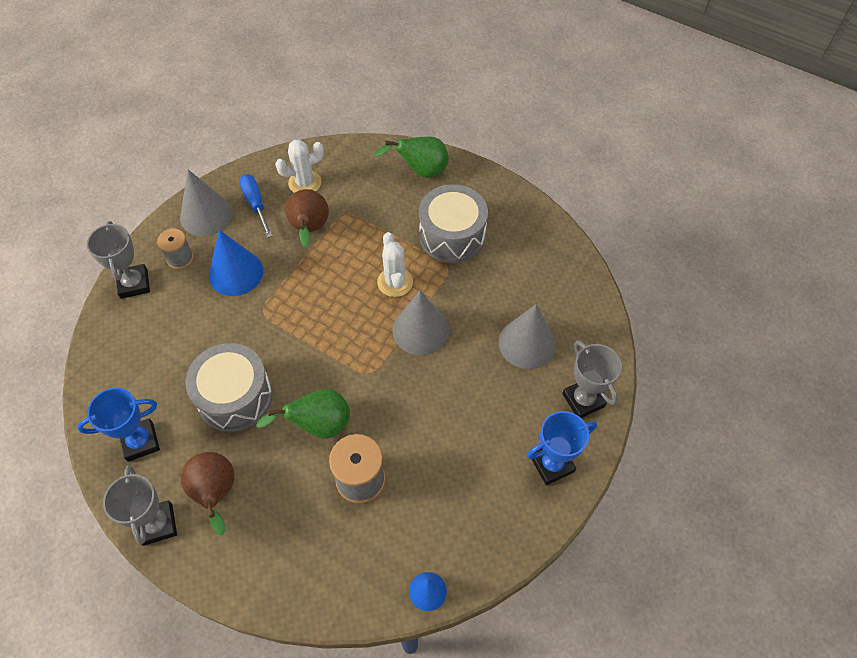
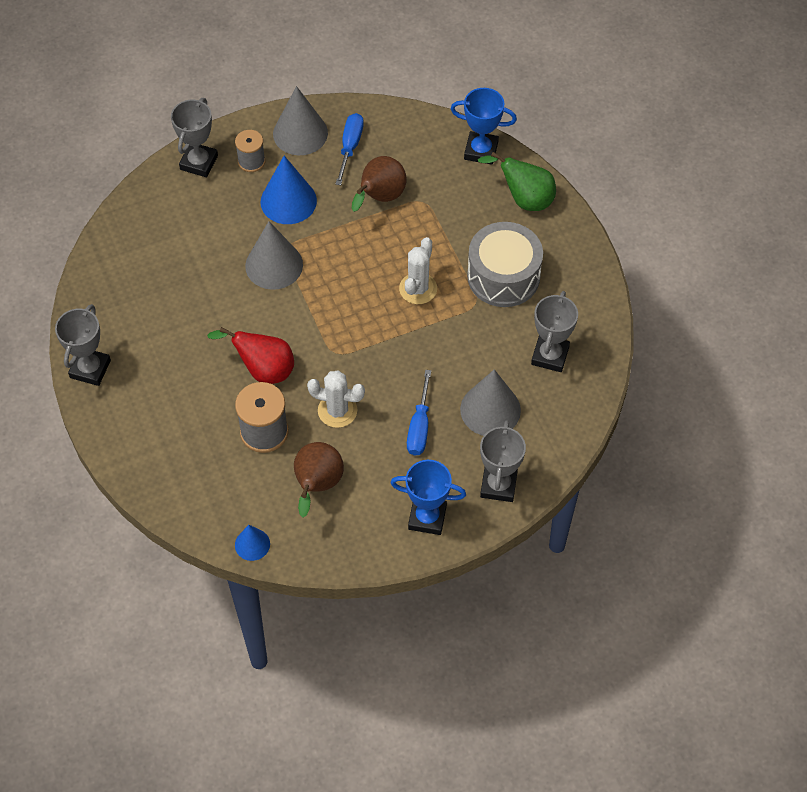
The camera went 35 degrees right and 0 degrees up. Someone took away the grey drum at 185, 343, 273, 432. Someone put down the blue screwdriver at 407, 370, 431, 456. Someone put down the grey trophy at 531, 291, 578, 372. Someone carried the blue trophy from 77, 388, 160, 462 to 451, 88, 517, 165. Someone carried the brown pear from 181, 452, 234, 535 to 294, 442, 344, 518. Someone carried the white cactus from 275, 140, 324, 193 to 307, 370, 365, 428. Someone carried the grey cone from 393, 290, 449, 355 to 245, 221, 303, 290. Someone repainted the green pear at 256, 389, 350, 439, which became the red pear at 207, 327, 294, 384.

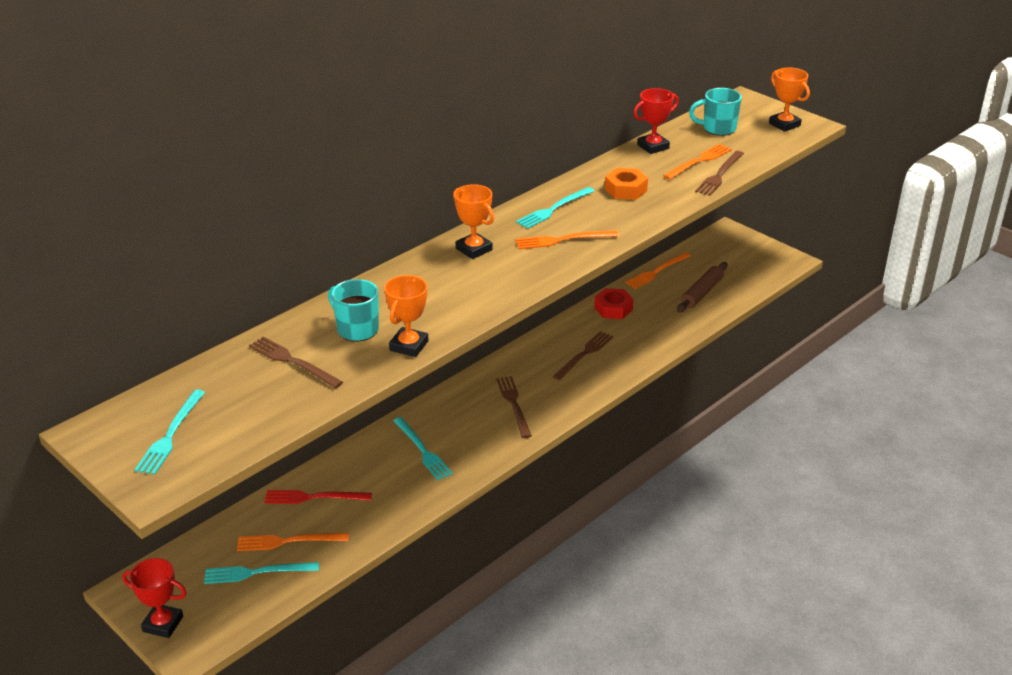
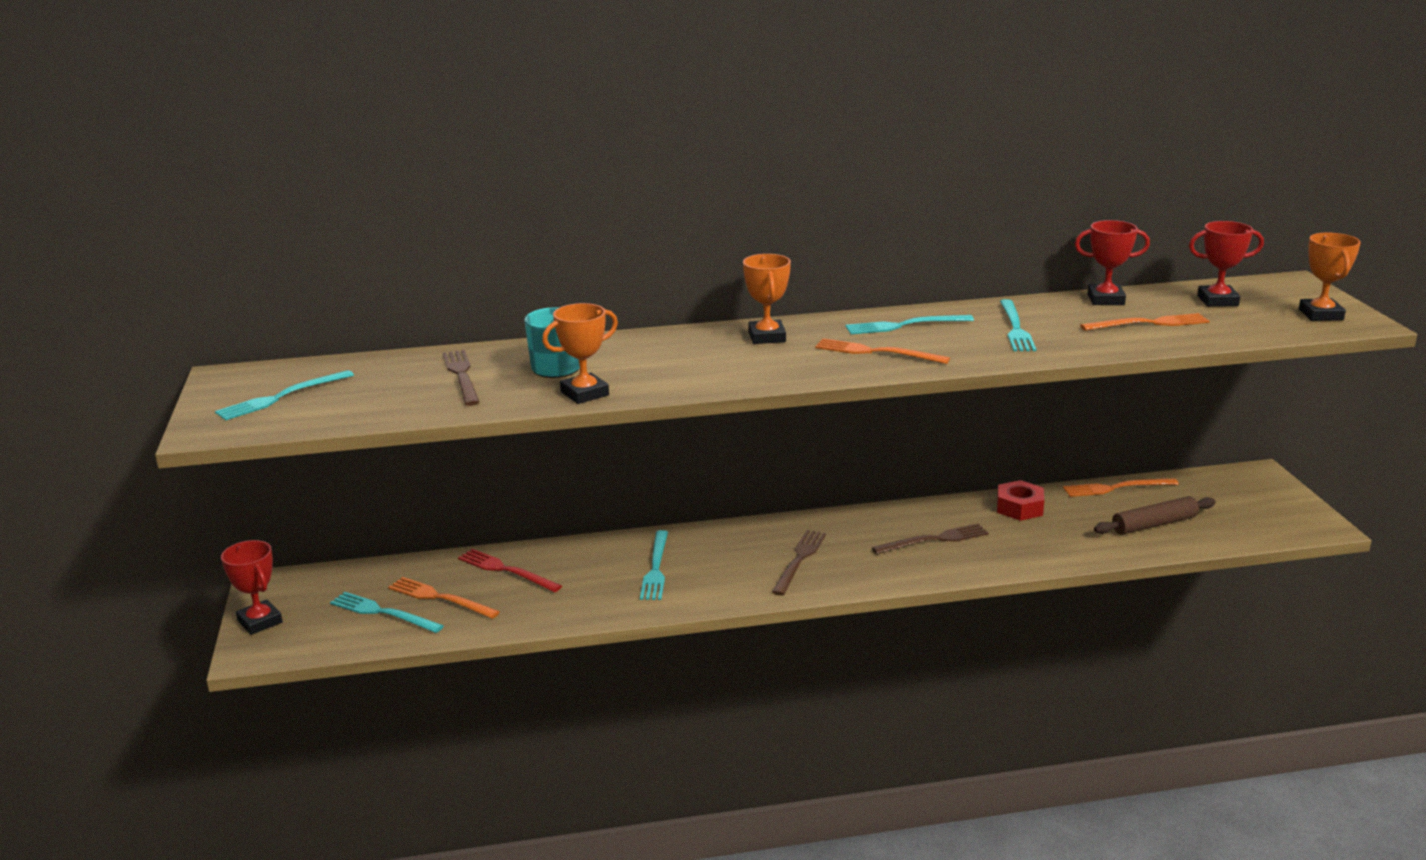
The camera went 35 degrees right and 10 degrees down. Someone took away the brown fork at 695, 151, 744, 196. Someone swapped the orange nut at 605, 168, 648, 200 for the turquoise fork at 1000, 299, 1036, 351. Someone swapped the turquoise mug at 689, 88, 742, 136 for the red trophy at 1189, 221, 1264, 307.

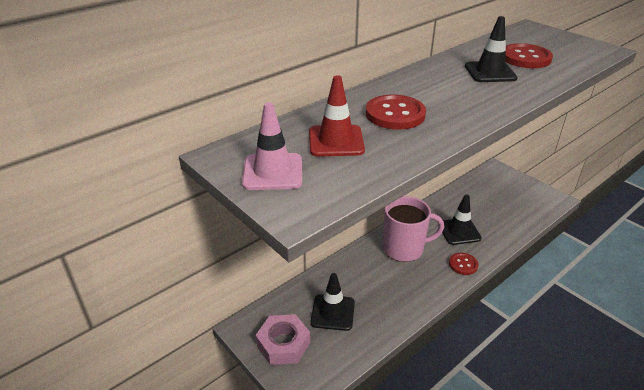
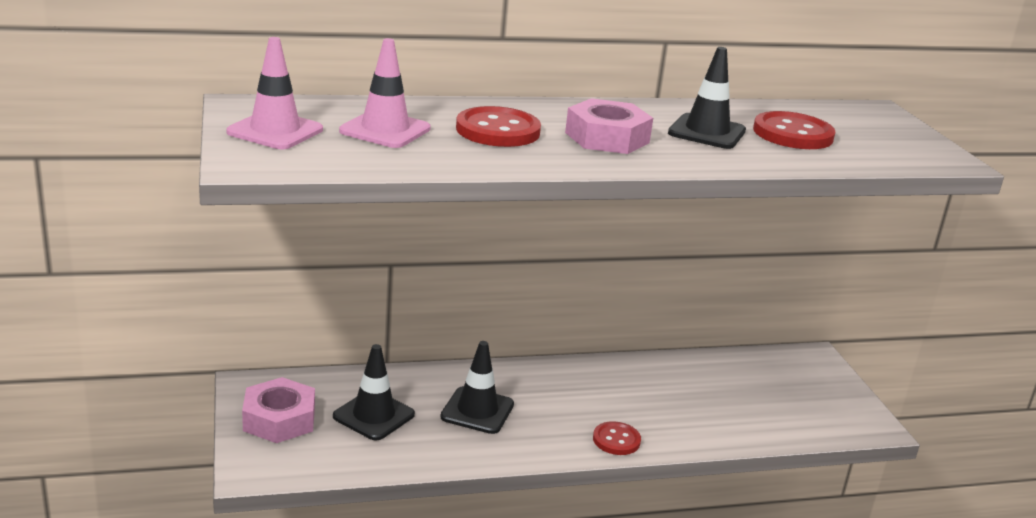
The camera went 25 degrees right and 10 degrees down. Someone took away the pink mug at 383, 196, 444, 262. Someone put down the pink nut at 565, 98, 653, 154. Someone carried the black traffic cone from 442, 194, 482, 245 to 440, 341, 514, 434. Someone repainted the red traffic cone at 309, 75, 365, 157, which became the pink traffic cone at 339, 38, 431, 148.

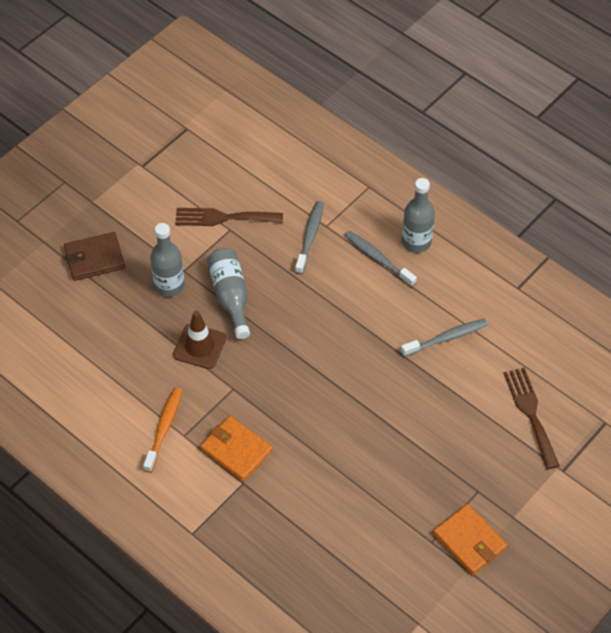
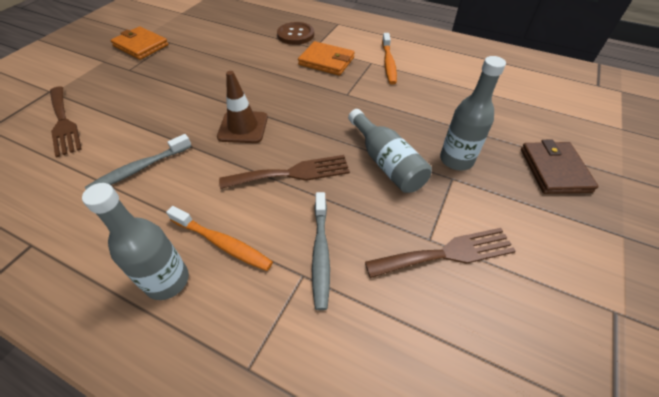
The camera went 165 degrees right and 5 degrees down. Someone put down the brown fork at 219, 155, 350, 189. Someone put down the brown button at 277, 22, 314, 45. Someone carried the brown traffic cone from 173, 310, 226, 369 to 217, 71, 268, 143. Someone repainted the grey toothbrush at 345, 231, 417, 287, which became the orange toothbrush at 166, 206, 273, 271. Someone rotated the brown wallet at 64, 232, 125, 281 by 60 degrees counterclockwise.

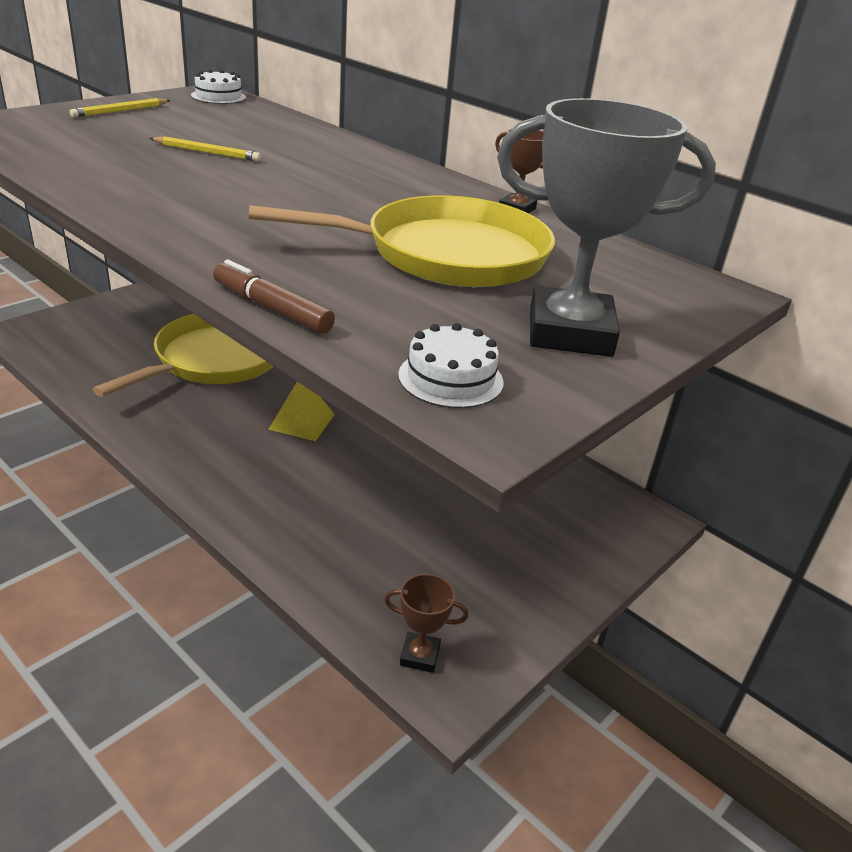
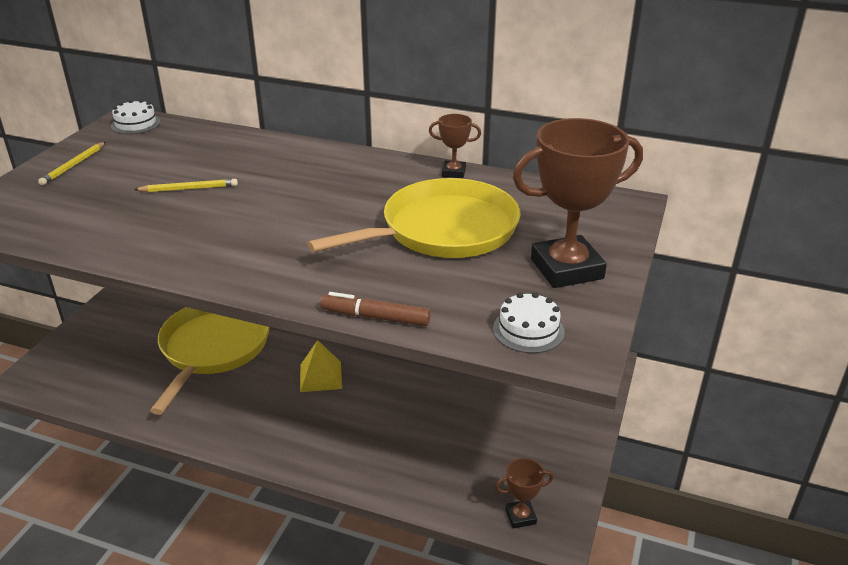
The camera went 20 degrees left and 0 degrees up. Someone repainted the grey trophy at 497, 98, 716, 357, which became the brown trophy at 513, 118, 643, 288.

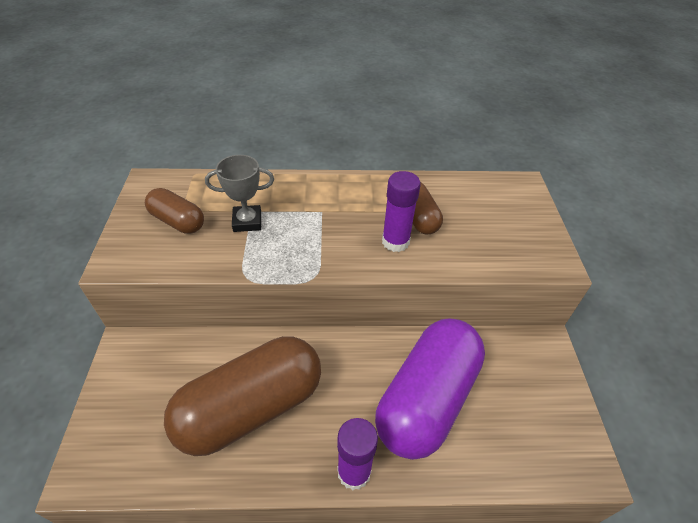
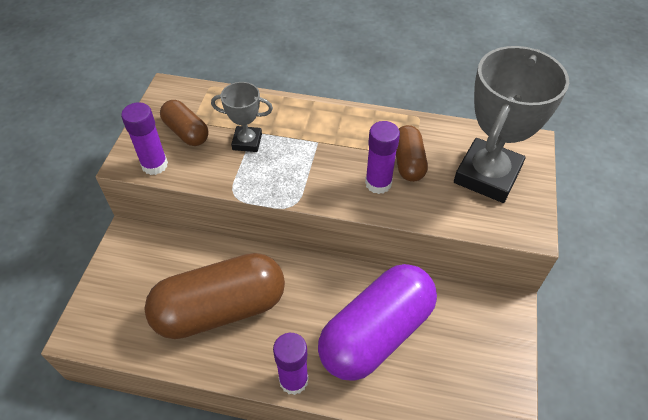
The camera went 15 degrees right and 5 degrees up. Someone put down the purple glue stick at 121, 102, 168, 175. Someone put down the grey trophy at 454, 46, 569, 203.

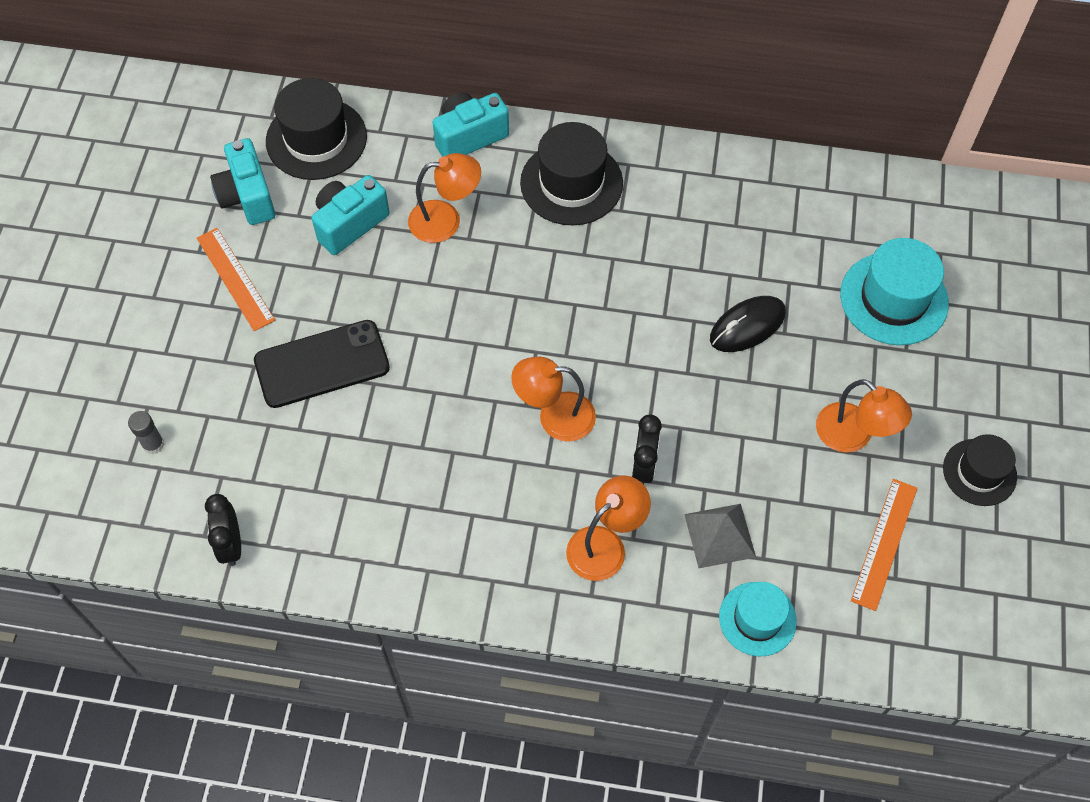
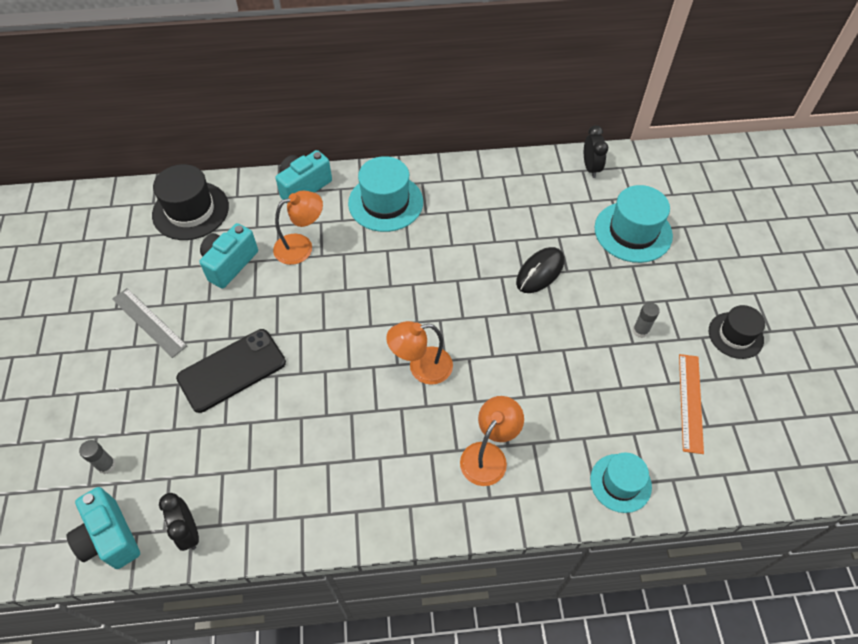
The camera went 15 degrees left and 5 degrees down. Someone took away the grey pyramid at 684, 504, 756, 568. Someone carried the turquoise camera from 210, 138, 275, 225 to 66, 487, 140, 569. Someone carried the black clock from 632, 415, 662, 485 to 584, 125, 608, 178. Someone swapped the orange lamp at 816, 379, 912, 453 for the grey glue stick at 633, 302, 660, 338. Someone repainted the orange ruler at 197, 228, 275, 331, which became the grey ruler at 112, 288, 187, 358. Someone repainted the black hat at 520, 122, 623, 226, which became the turquoise hat at 348, 156, 423, 232.

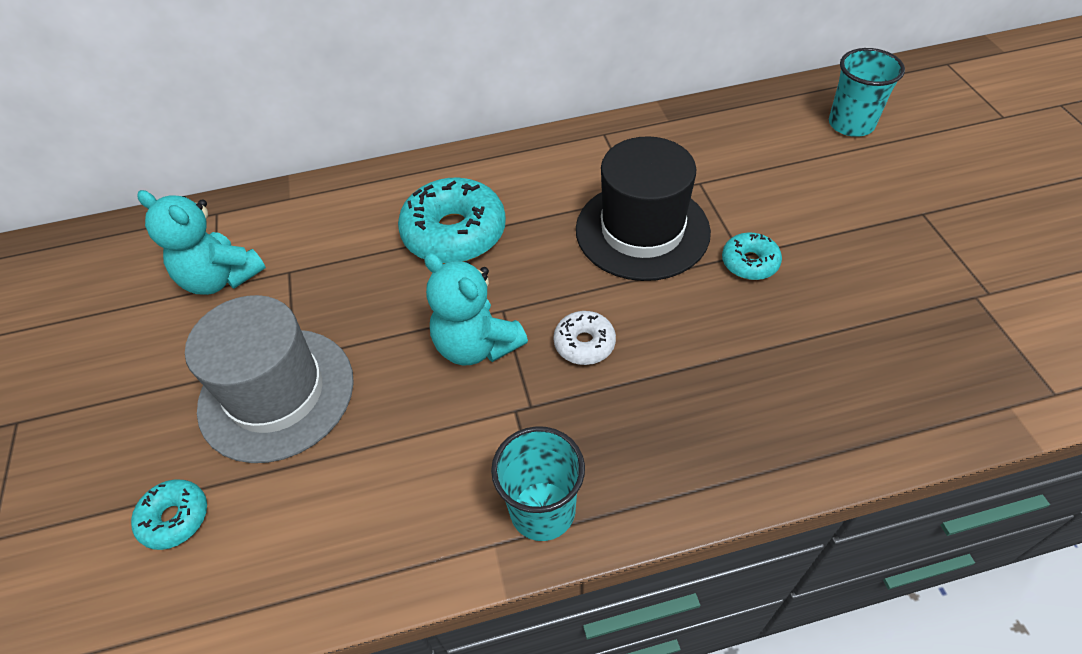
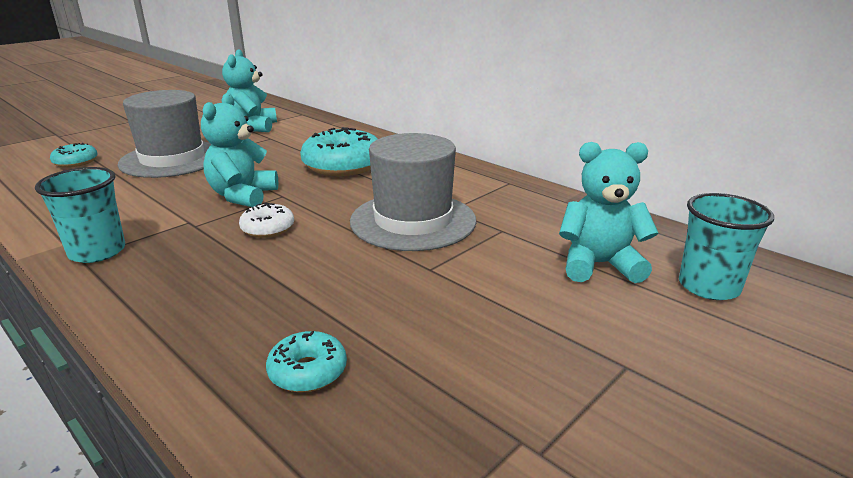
The camera went 55 degrees right and 25 degrees down. Someone put down the turquoise teddy bear at 559, 142, 659, 283. Someone carried the turquoise donut from 722, 233, 782, 280 to 266, 331, 347, 392. Someone repainted the black hat at 576, 136, 711, 281, which became the grey hat at 350, 133, 476, 251.

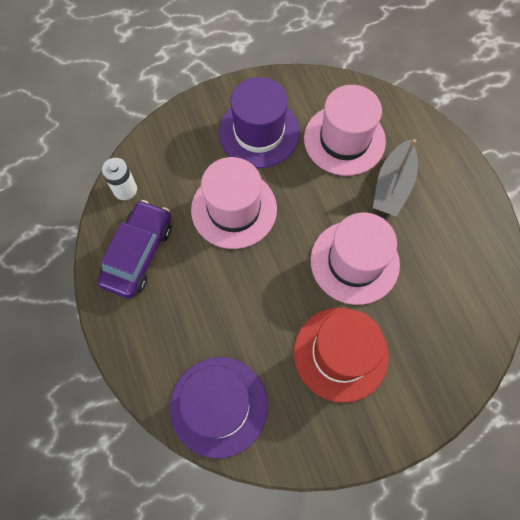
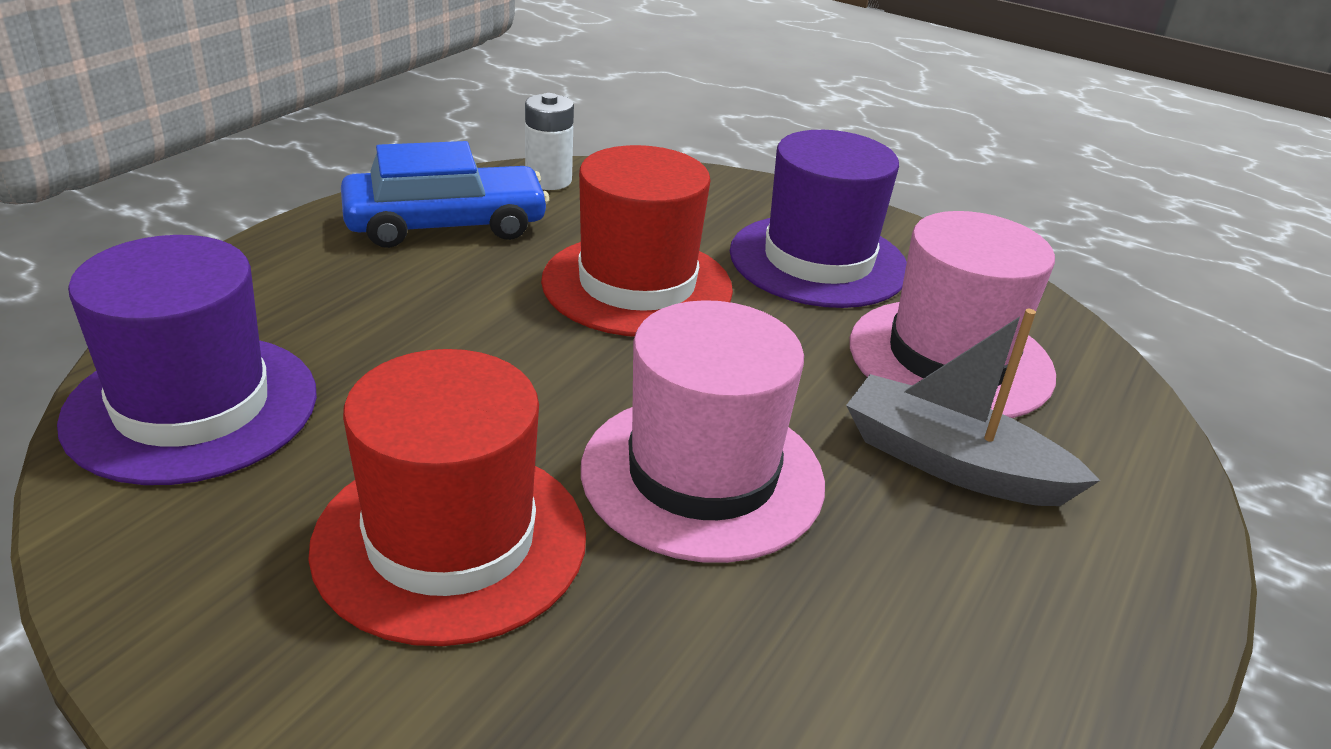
The camera went 50 degrees right and 35 degrees down. Someone repainted the purple car at 97, 200, 172, 299, which became the blue car at 341, 141, 549, 248. Someone repainted the pink hat at 191, 157, 277, 249, which became the red hat at 541, 145, 733, 337. Someone rotated the grey boat at 373, 139, 418, 217 by 45 degrees clockwise.

